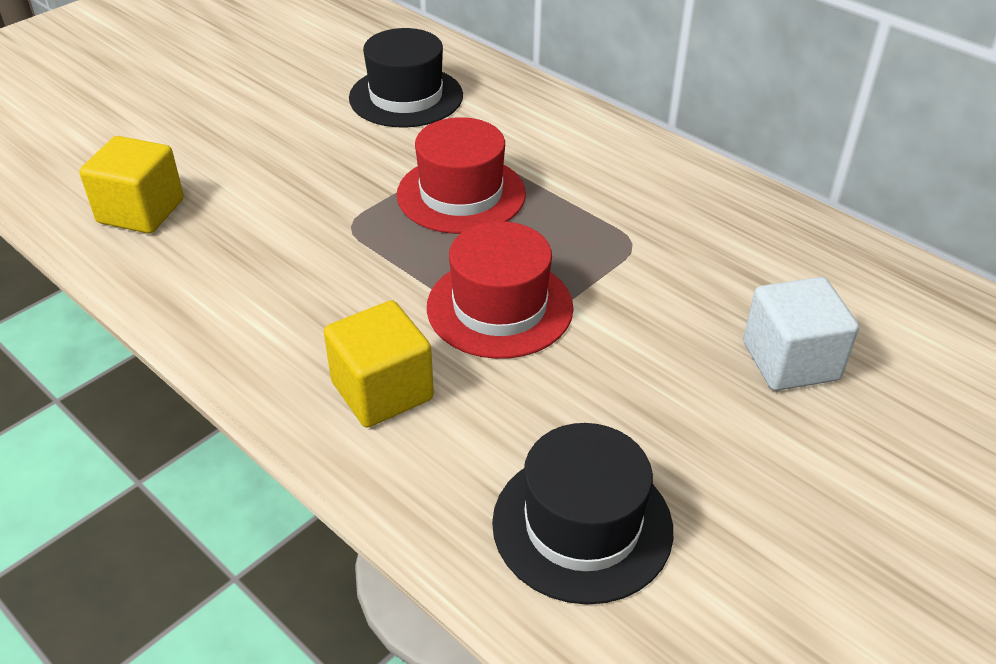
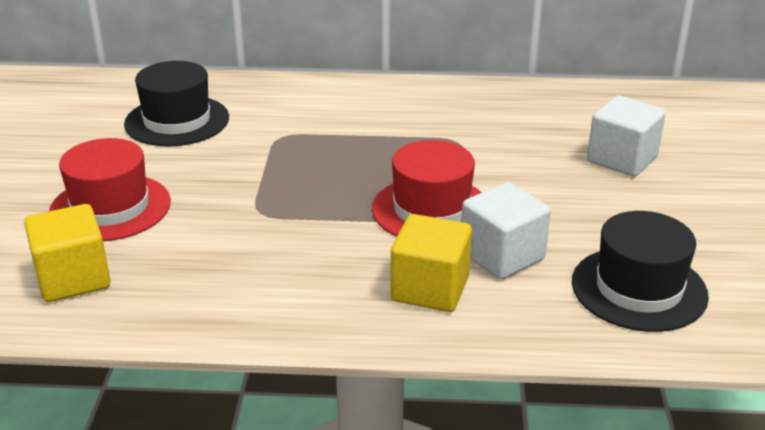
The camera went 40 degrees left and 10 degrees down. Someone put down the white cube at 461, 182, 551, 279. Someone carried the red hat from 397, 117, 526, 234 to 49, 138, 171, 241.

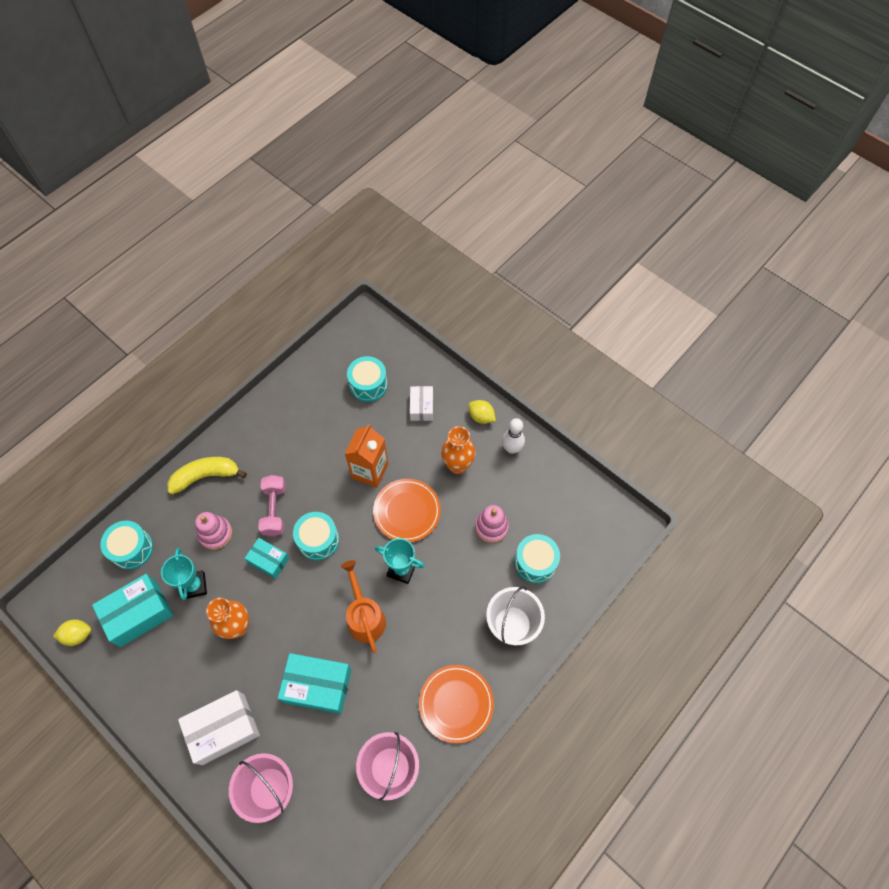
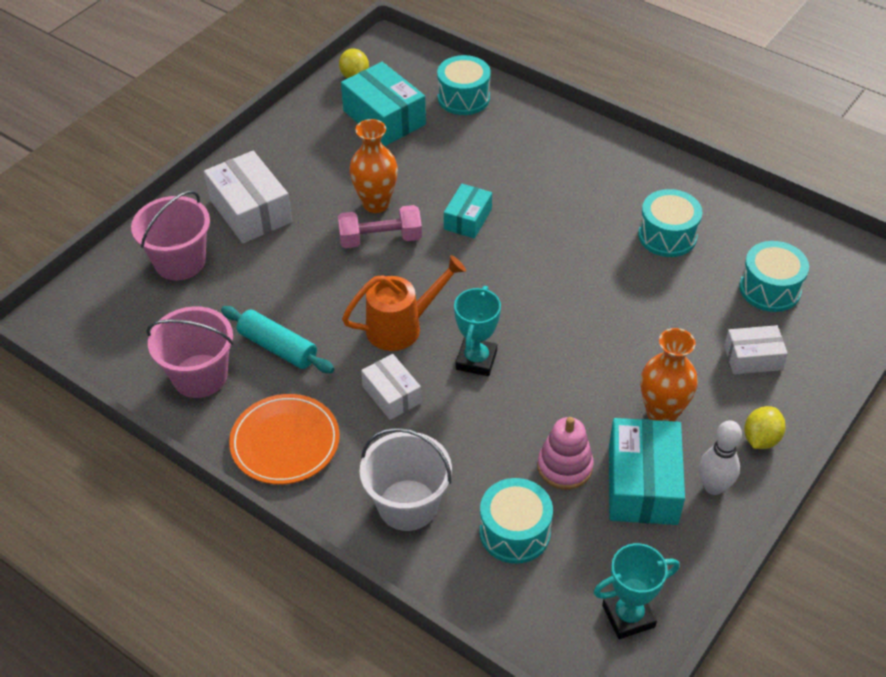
The camera went 85 degrees right and 15 degrees down. Someone took away the yellow banana at 167, 457, 247, 494. Someone took away the pink stacking toy at 195, 512, 232, 550. Someone took away the orange carton at 345, 424, 388, 488. Someone took away the orange plate at 373, 479, 441, 542. Someone put down the turquoise rolling pin at 221, 306, 334, 373. Someone put down the white box at 361, 354, 422, 420. Someone carried the turquoise trophy from 161, 548, 207, 600 to 593, 543, 680, 639. Someone carried the pink dumbbell from 258, 475, 286, 536 to 338, 205, 422, 248. Someone carried the turquoise box from 278, 653, 351, 714 to 609, 418, 685, 525. Someone carried the turquoise drum from 293, 512, 339, 561 to 638, 189, 702, 257.

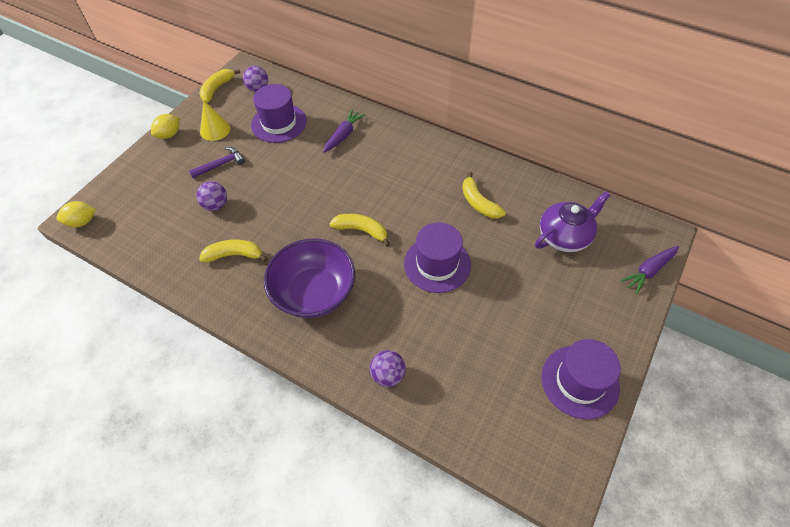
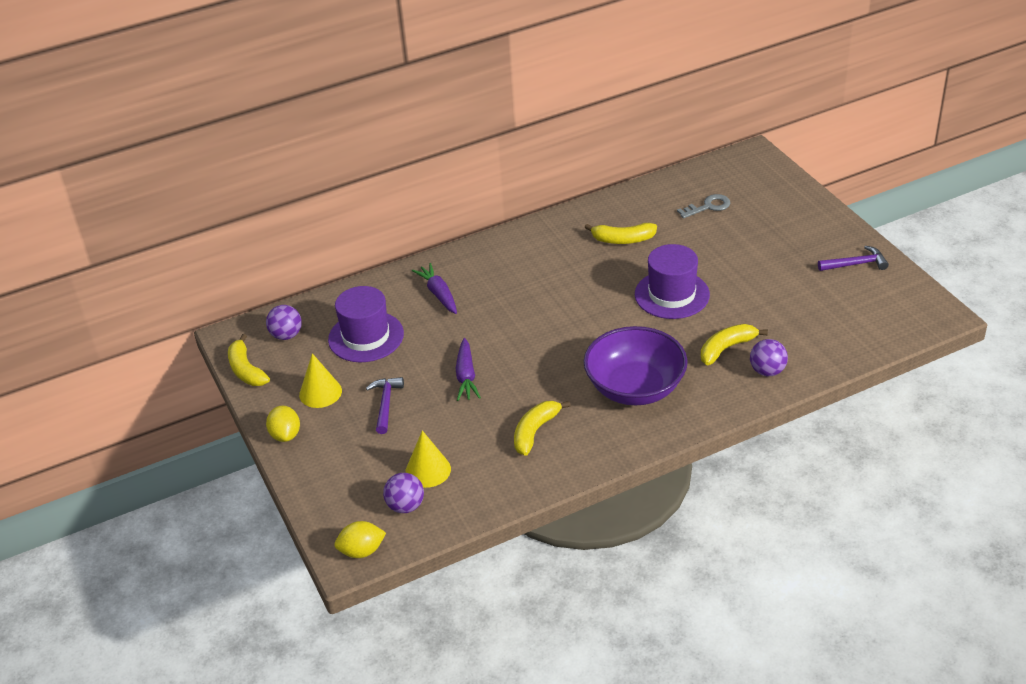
The camera went 55 degrees left and 15 degrees down. Someone put down the yellow cone at 405, 430, 451, 488. Someone carried the purple ball from 196, 181, 227, 211 to 383, 473, 424, 513. Someone carried the yellow banana from 329, 214, 390, 247 to 701, 324, 768, 365. Someone carried the purple carrot from 620, 246, 679, 294 to 456, 338, 481, 401. Someone swapped the purple teapot at 535, 191, 610, 252 for the grey key at 677, 194, 730, 219. Someone swapped the purple hat at 542, 339, 621, 419 for the purple hammer at 818, 246, 889, 271. Someone rotated the yellow lemon at 56, 201, 96, 227 by 60 degrees clockwise.

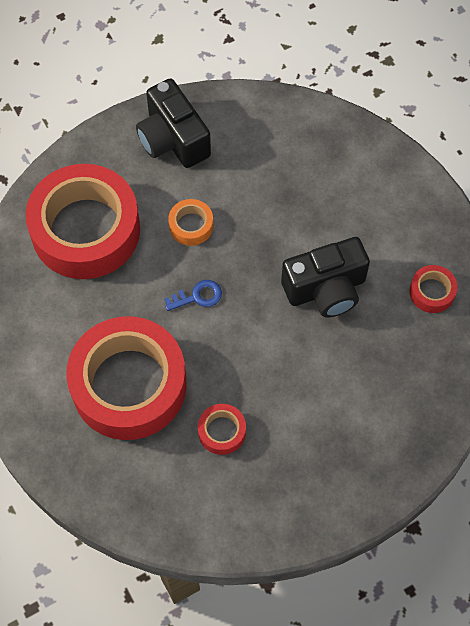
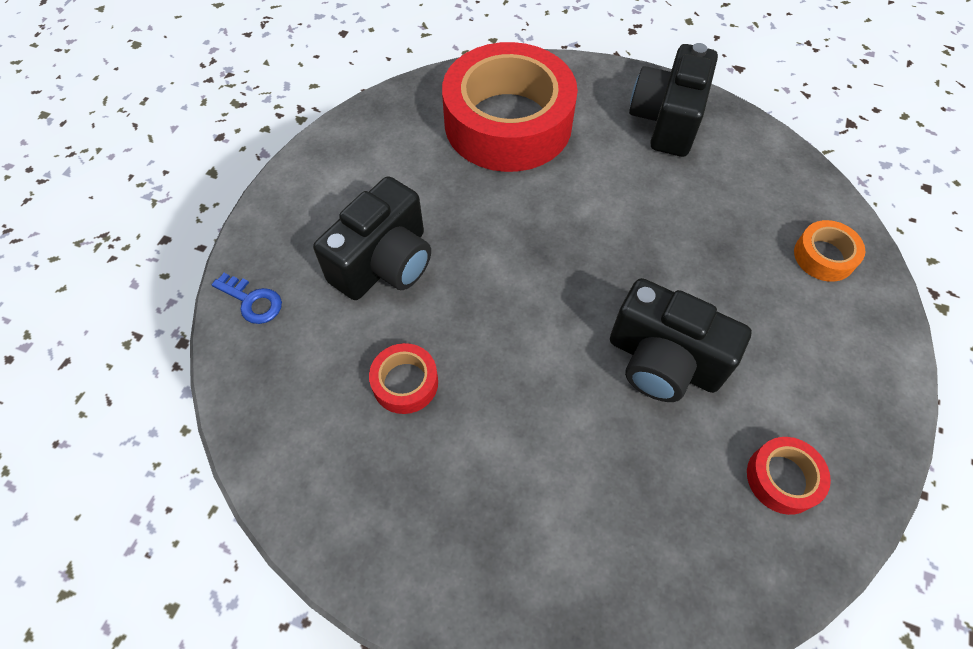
The camera went 50 degrees right and 5 degrees down. Someone carried the blue key from 164, 280, 222, 311 to 212, 273, 282, 324. Someone carried the orange tape from 168, 199, 213, 246 to 794, 220, 865, 282. Someone swapped the red tape at 66, 316, 187, 440 for the black camera at 313, 176, 431, 300.

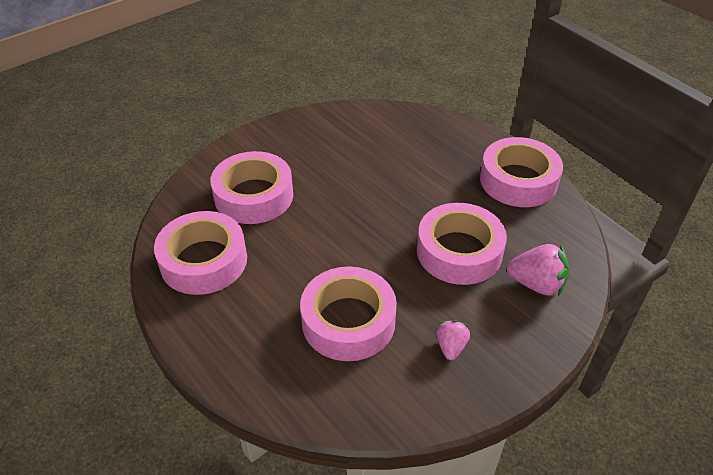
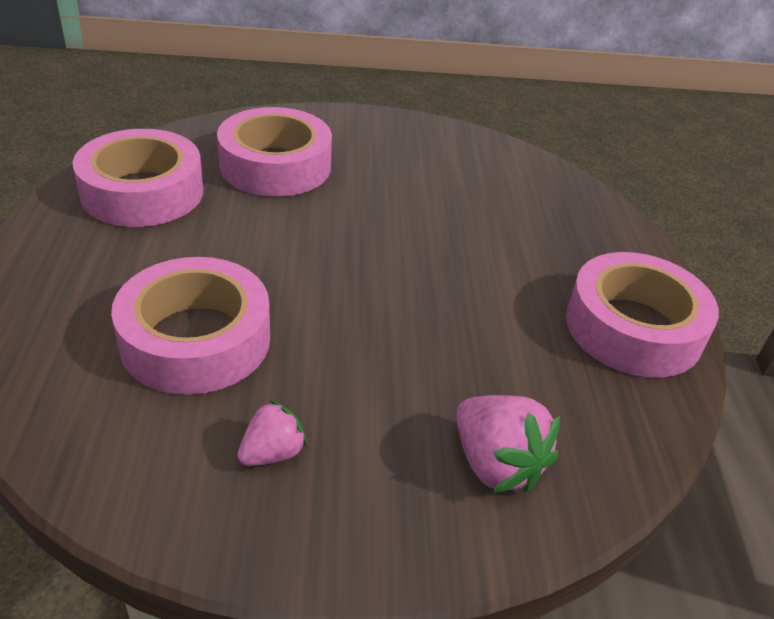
The camera went 35 degrees right and 5 degrees down. Someone took away the pink tape at 417, 203, 507, 285.

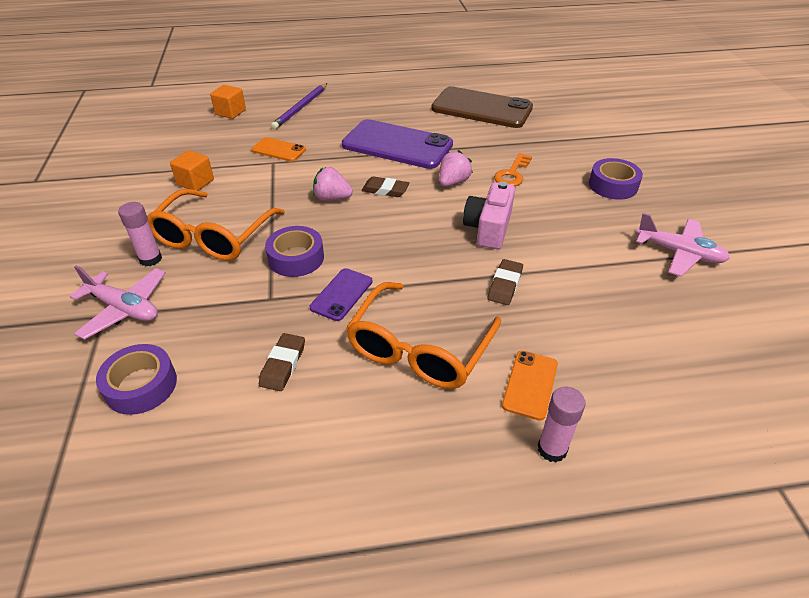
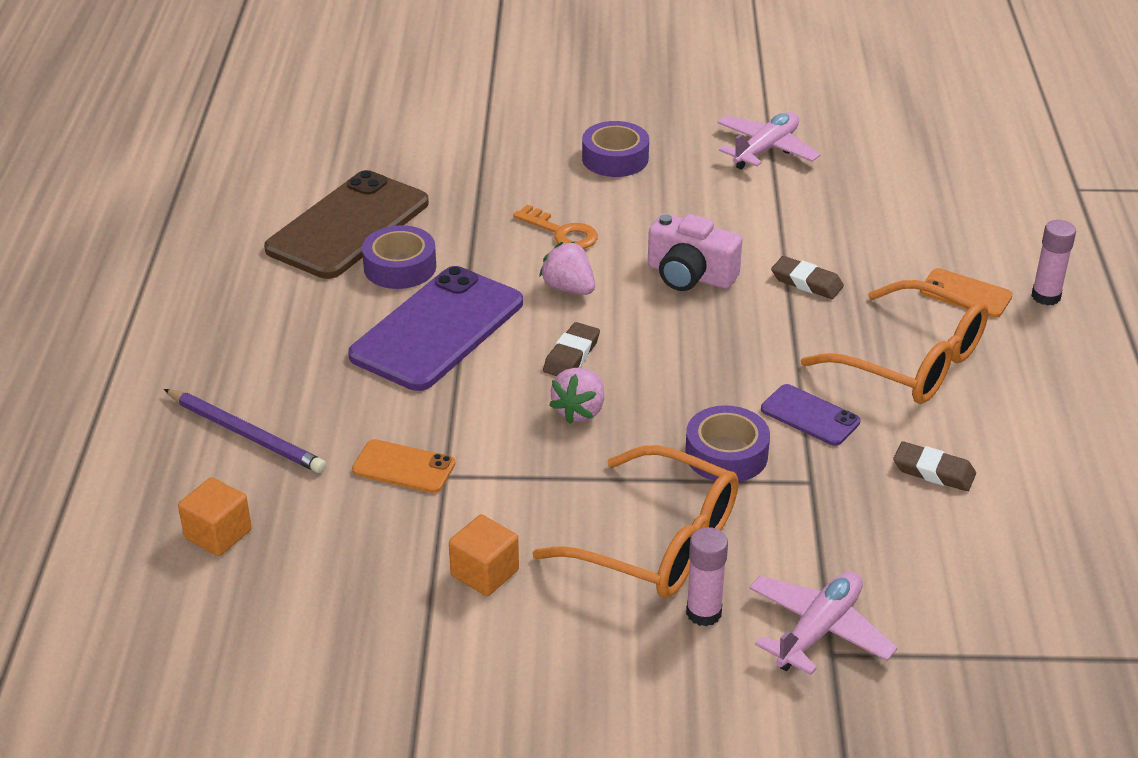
The camera went 80 degrees left and 5 degrees down. Someone carried the purple tape from 96, 344, 177, 415 to 362, 225, 436, 289. Someone rotated the orange phone at 251, 137, 306, 162 by 75 degrees clockwise.

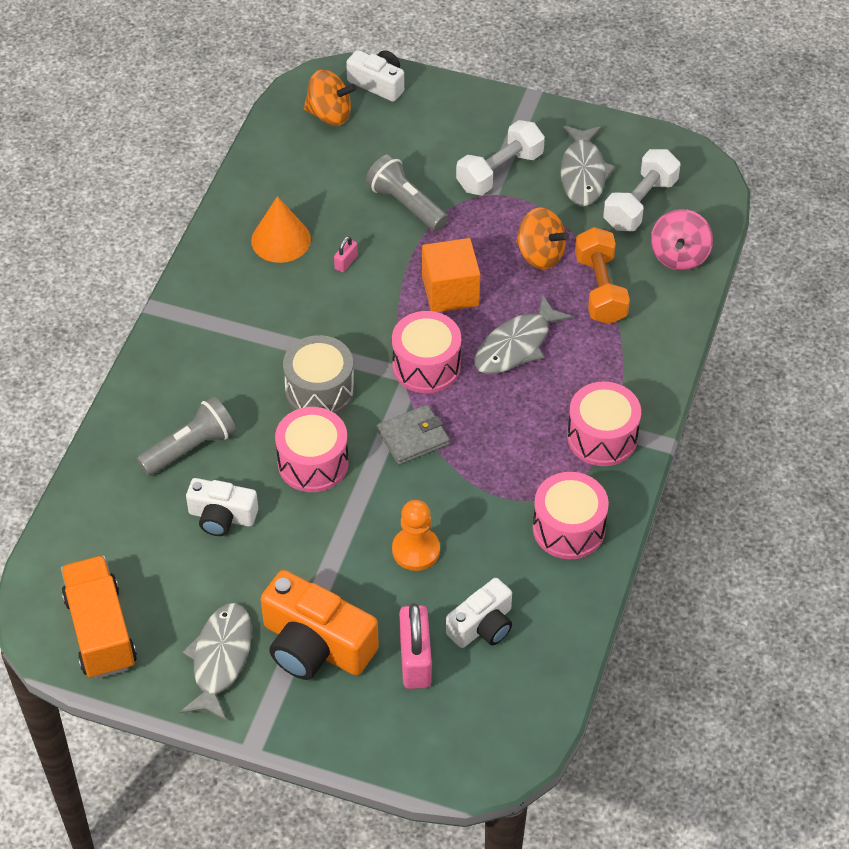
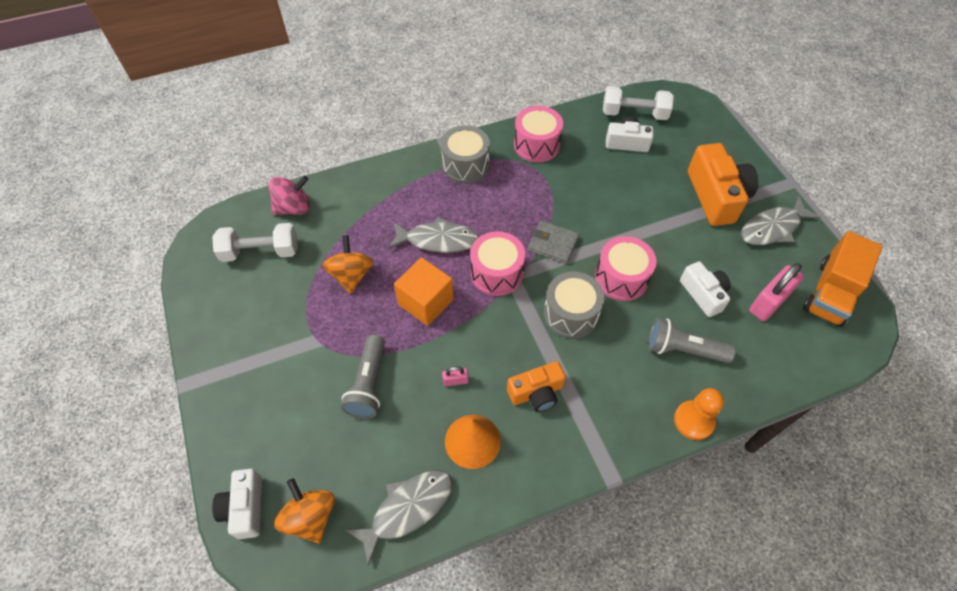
The camera went 130 degrees left and 5 degrees up. Someone took away the orange dumbbell at 575, 227, 630, 324. Someone put down the orange camera at 507, 361, 566, 412. Someone carried the orange pawn from 392, 500, 440, 571 to 674, 388, 724, 440. Someone carried the pink padlock from 399, 603, 432, 689 to 749, 263, 804, 321. Someone carried the white dumbbell from 456, 120, 545, 195 to 603, 86, 674, 120. Someone carried the grey fish from 560, 125, 616, 206 to 346, 470, 453, 566. Someone repainted the pink drum at 567, 381, 641, 466, which became the grey drum at 441, 125, 490, 183.

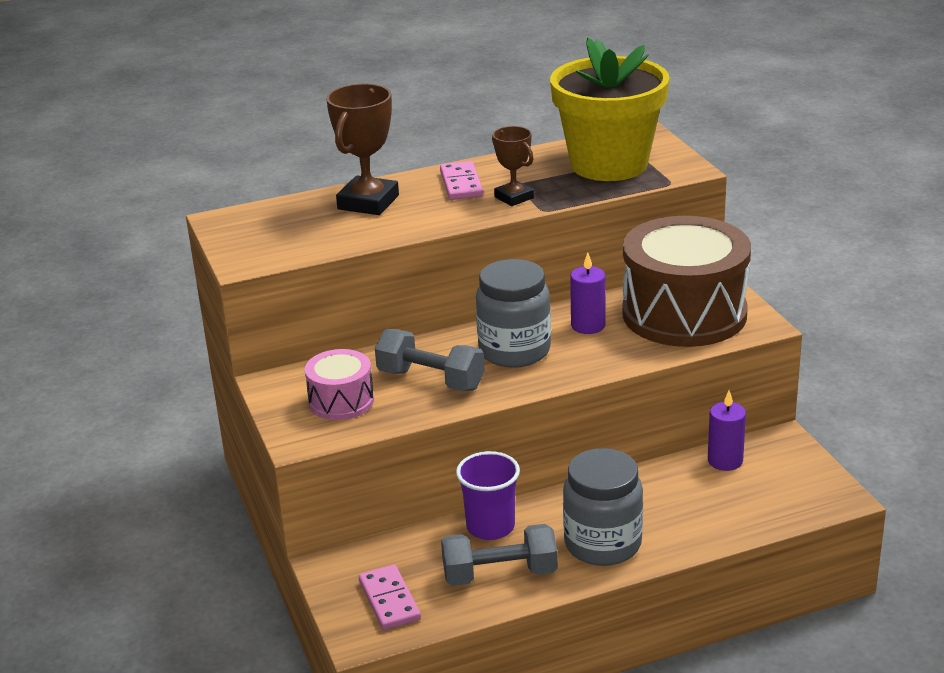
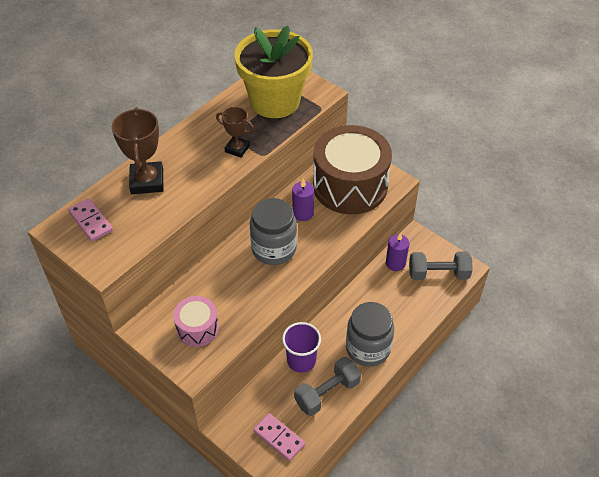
The camera went 30 degrees left and 20 degrees up. Someone carried the grey dumbbell from 375, 329, 485, 391 to 409, 252, 473, 280. Someone carried the pink domino from 440, 161, 483, 200 to 68, 198, 113, 242.

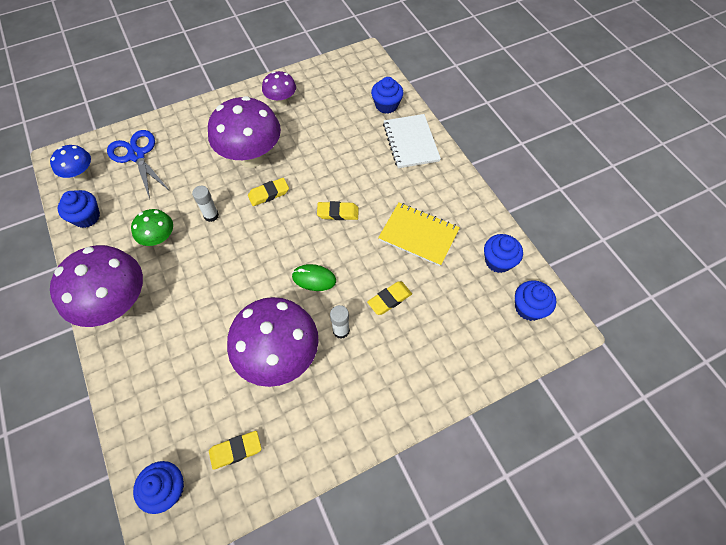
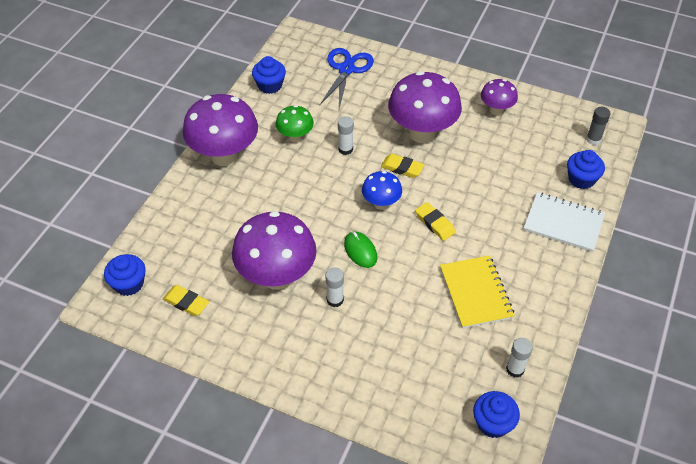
The camera went 50 degrees right and 10 degrees down. Someone took away the yellow eraser at 367, 281, 412, 315. Someone put down the grey glue stick at 586, 107, 610, 145. Someone carried the blue mushroom from 50, 145, 91, 181 to 362, 171, 402, 210. Someone swapped the blue cupcake at 484, 234, 523, 273 for the white glue stick at 506, 338, 533, 378. Someone rotated the white notebook at 383, 114, 441, 168 by 75 degrees clockwise.

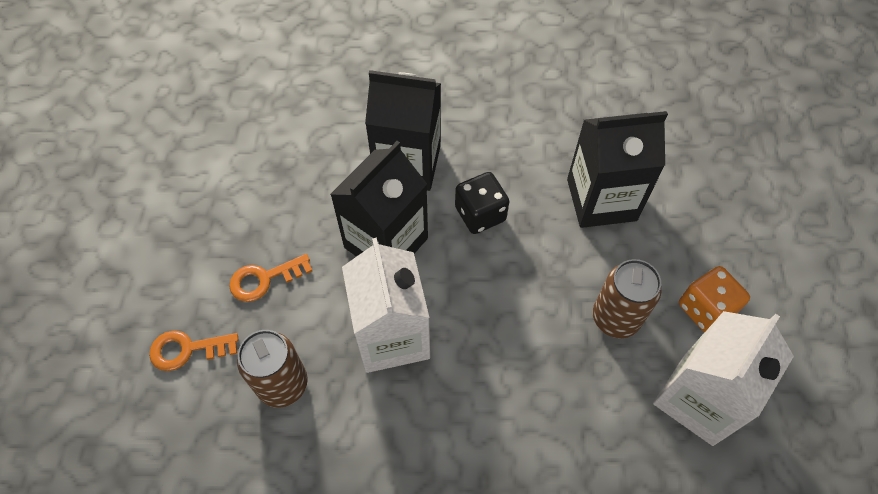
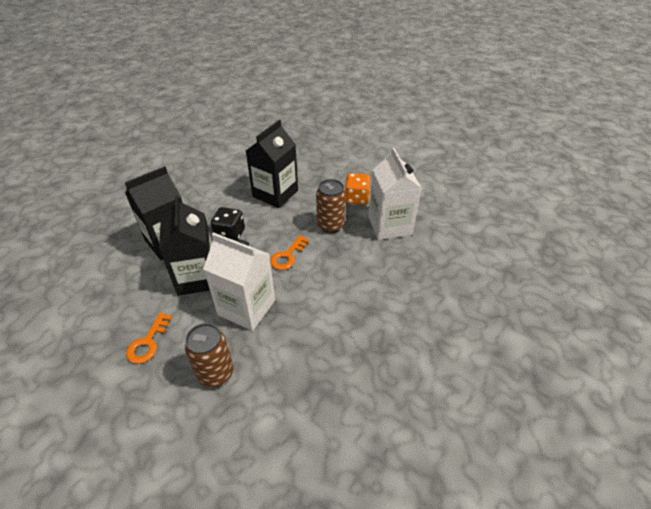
The camera went 50 degrees left and 15 degrees down. Someone carried the orange key from 149, 331, 238, 371 to 270, 235, 309, 270.

